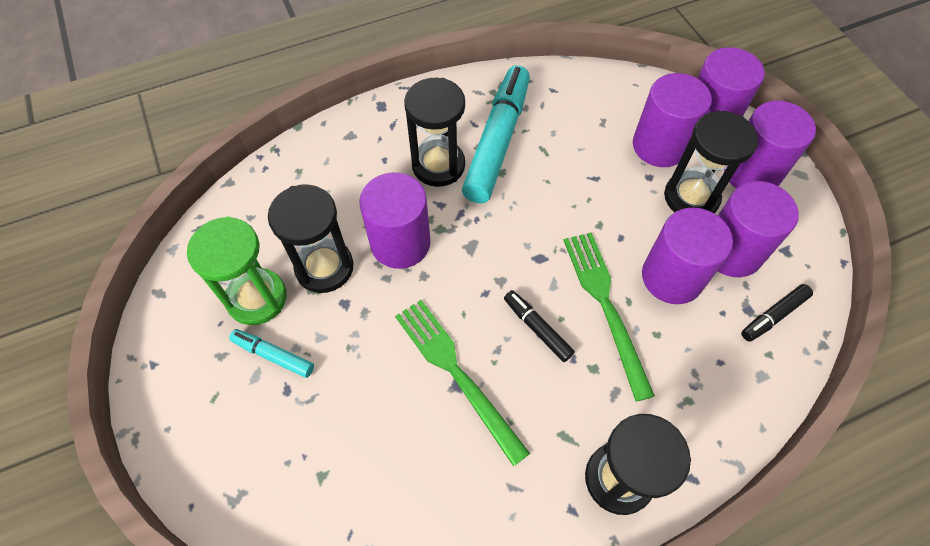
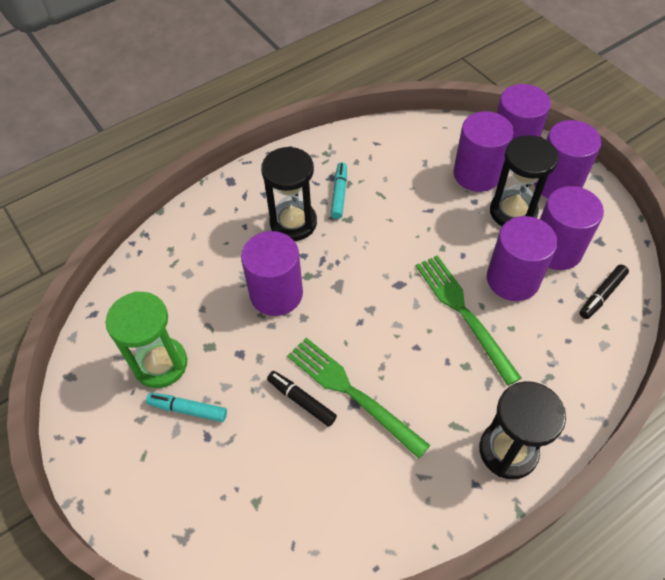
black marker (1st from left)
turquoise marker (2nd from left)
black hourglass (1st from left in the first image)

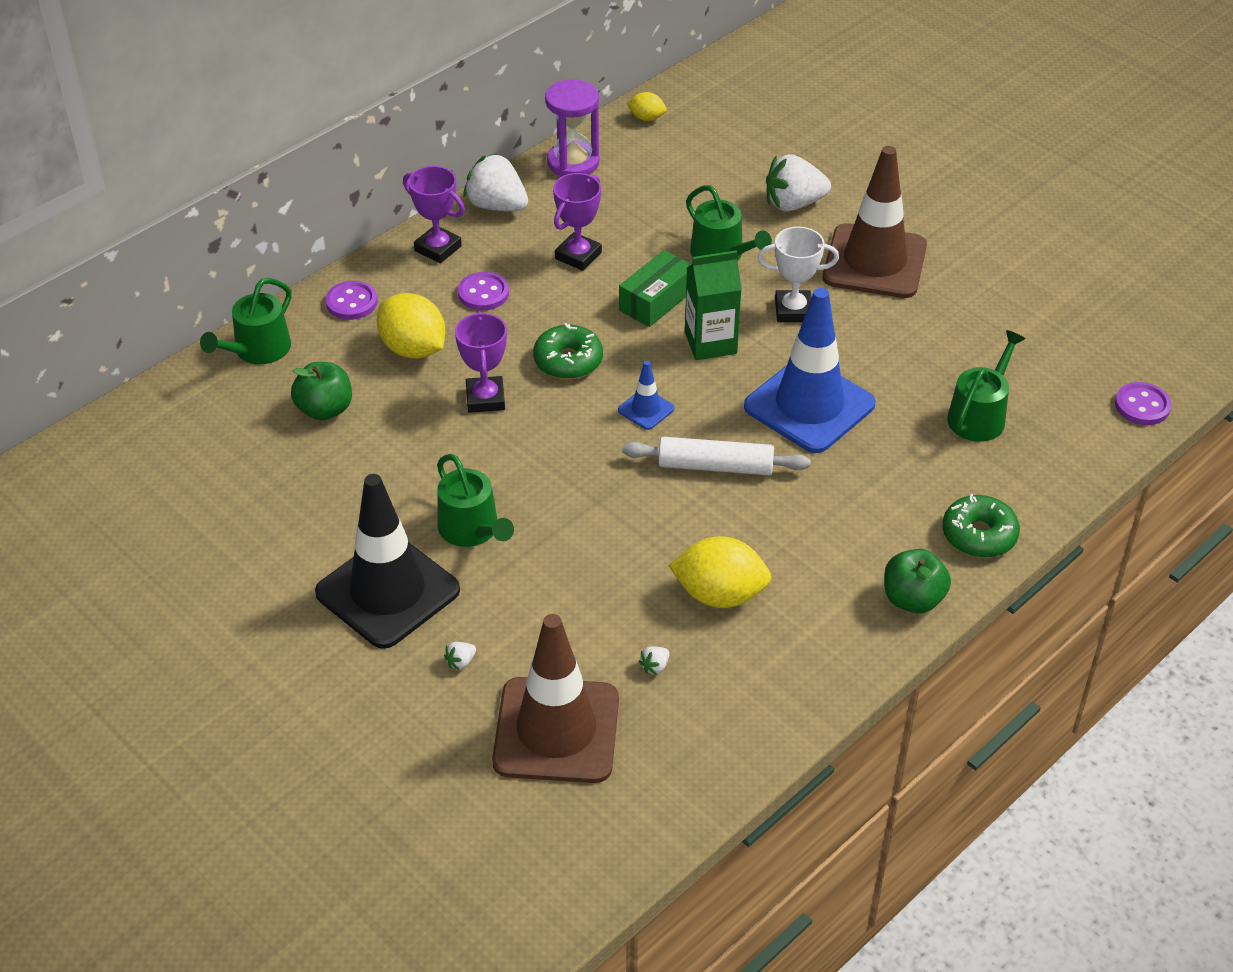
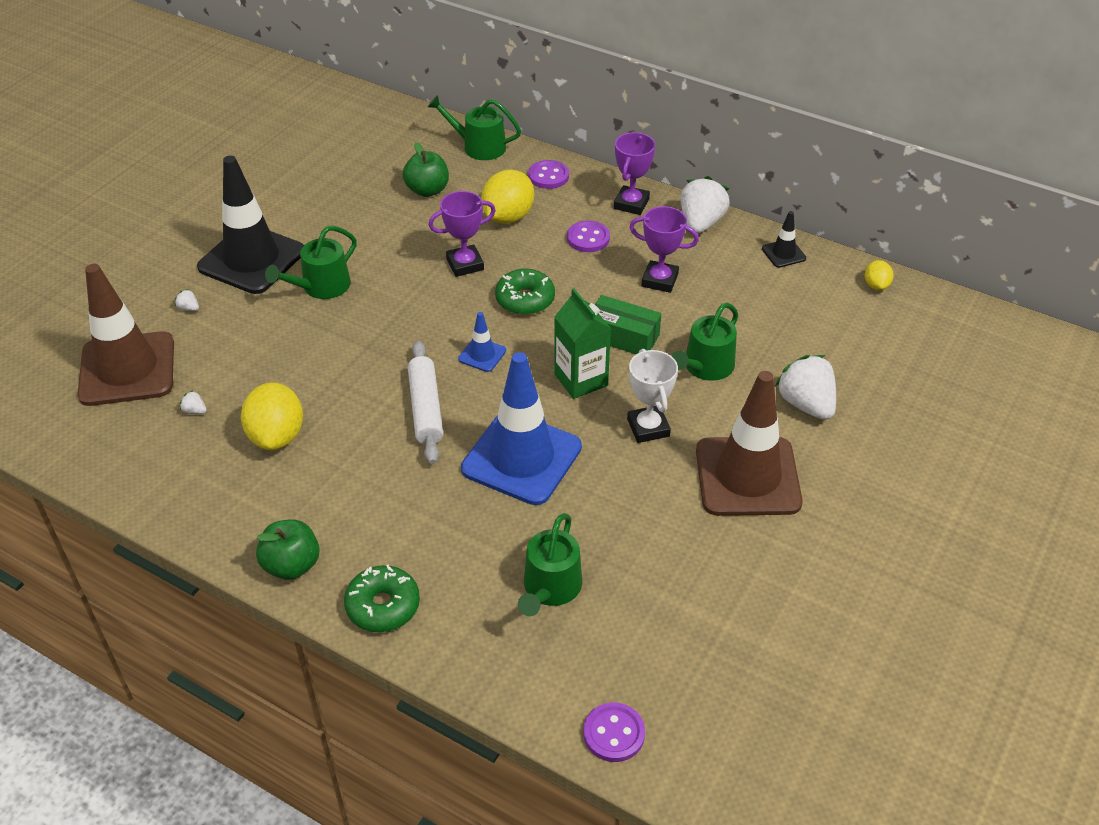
green watering can (3rd from left)
black traffic cone (2nd from left)

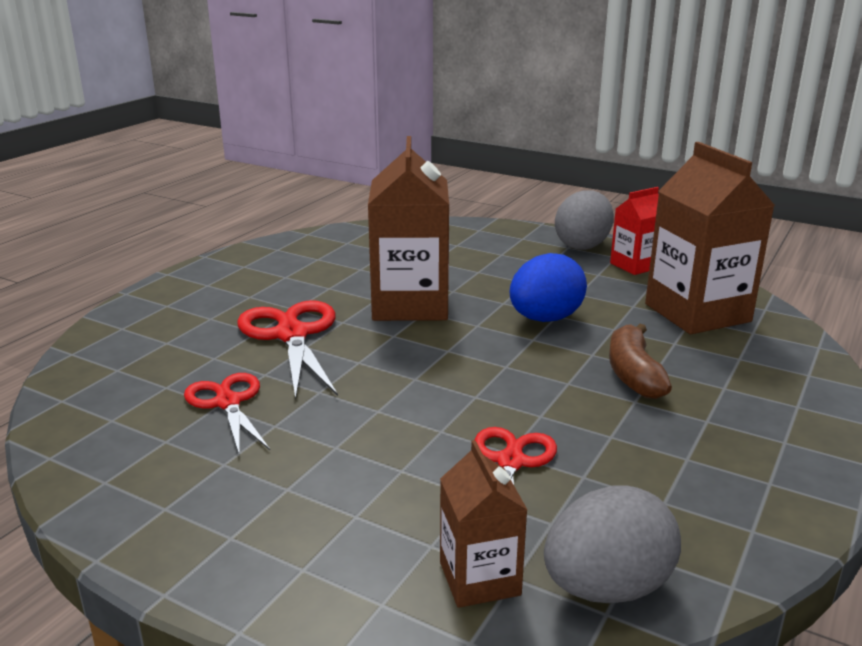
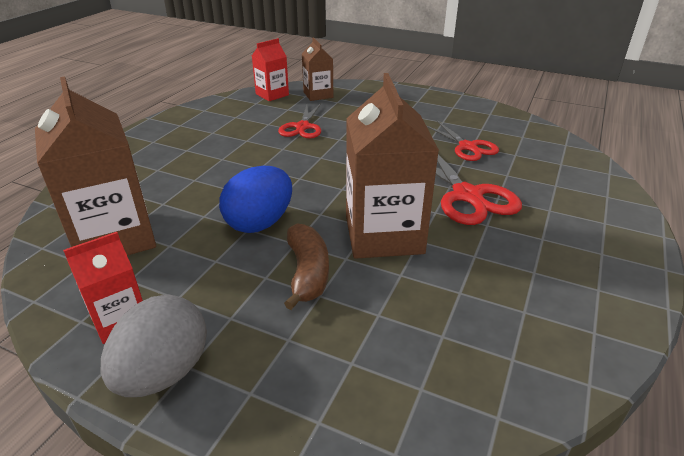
red carton (2nd from left)
brown banana

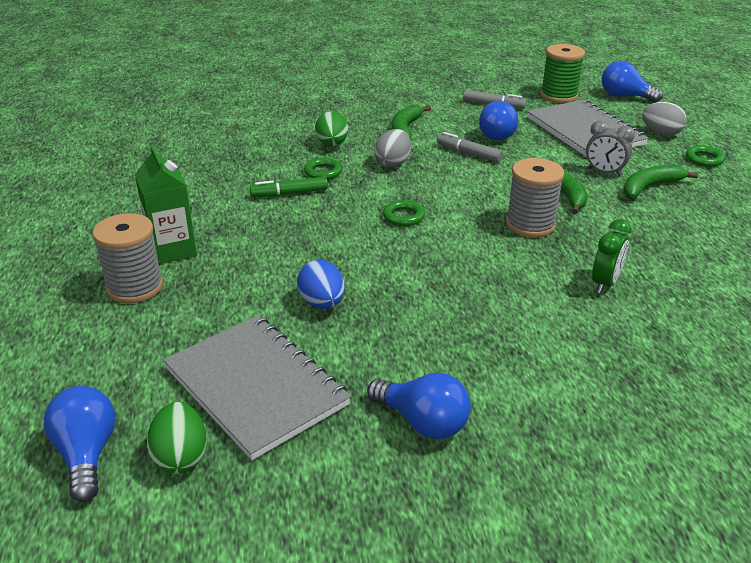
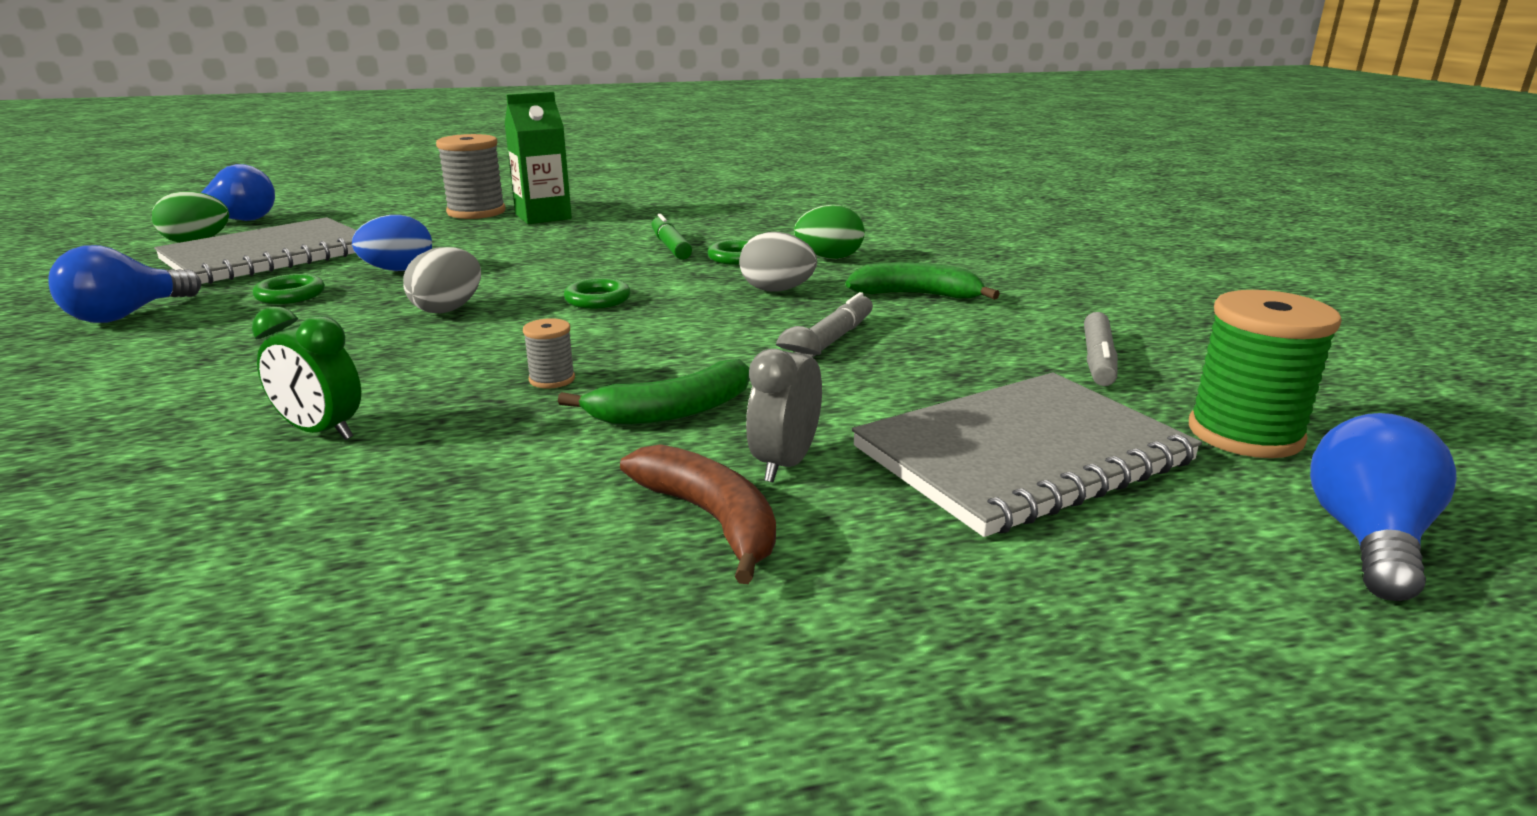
green ring (1st from left)
grey egg (1st from left)
grey spool (2nd from left)
brown banana
blue light bulb (3rd from left in the first image)

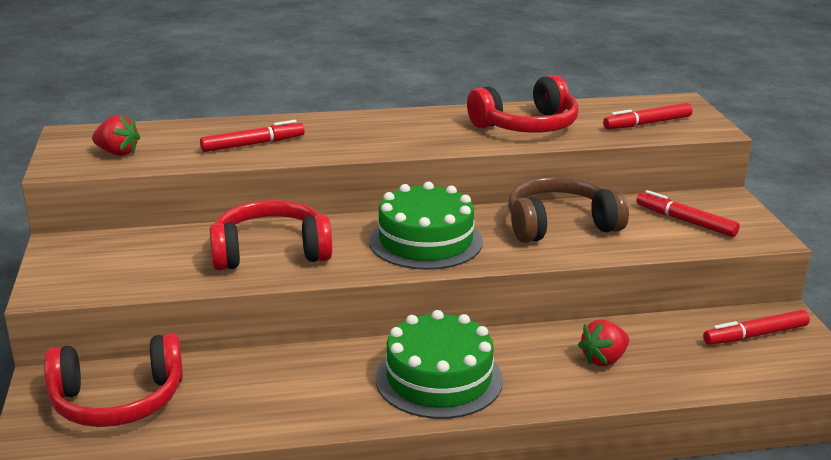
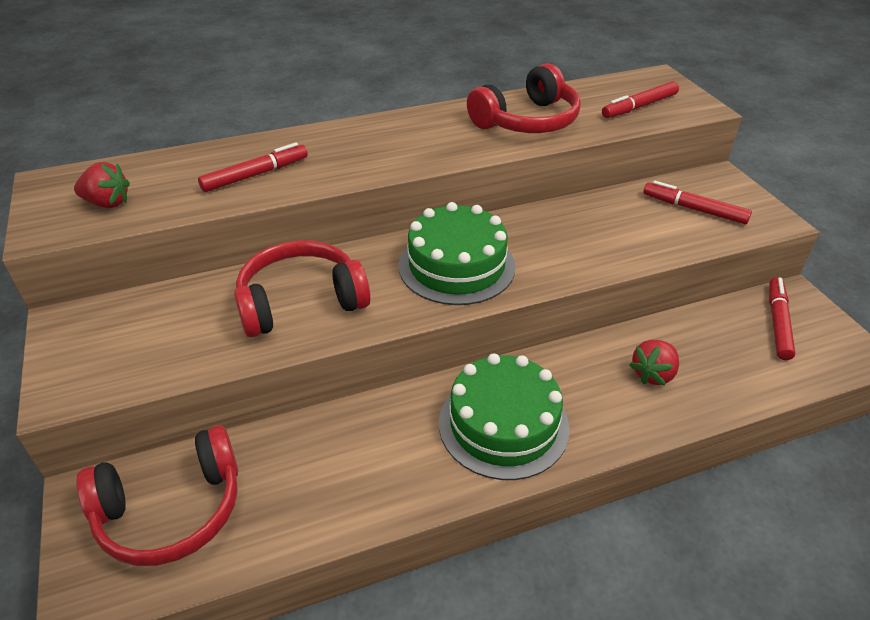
red marker (4th from left)
brown headphones

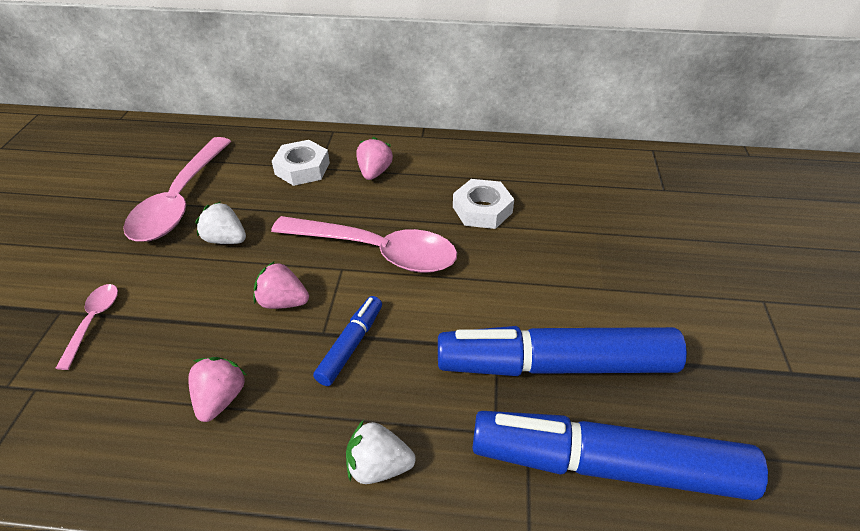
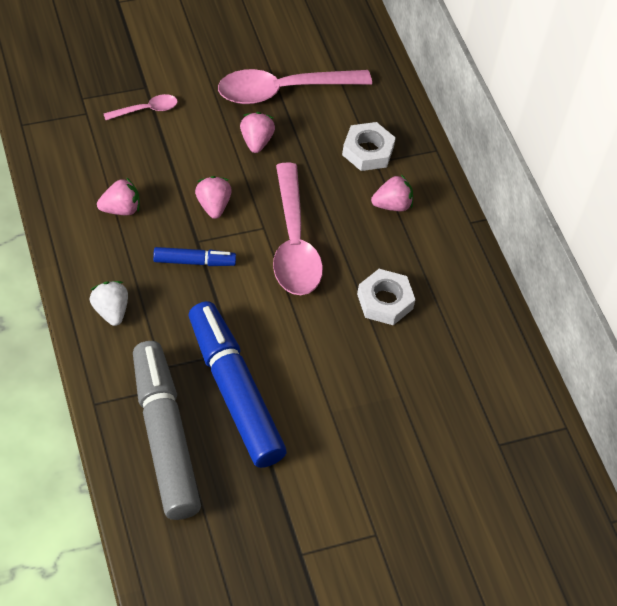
grey marker
pink strawberry (3rd from left)

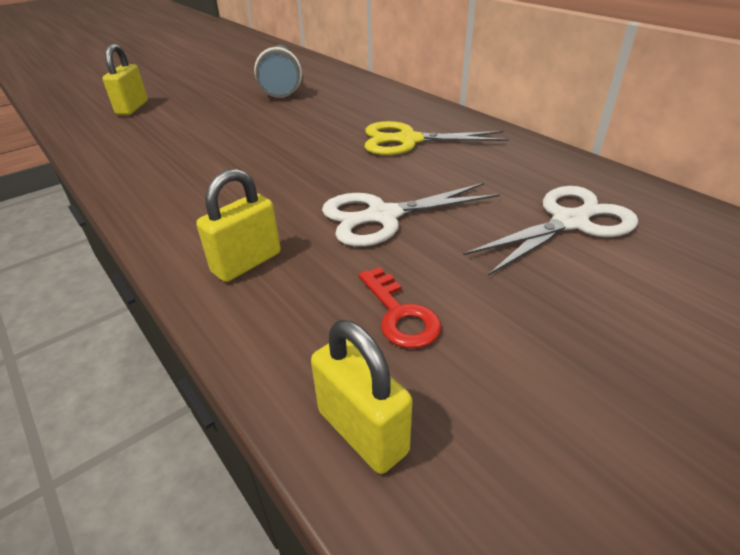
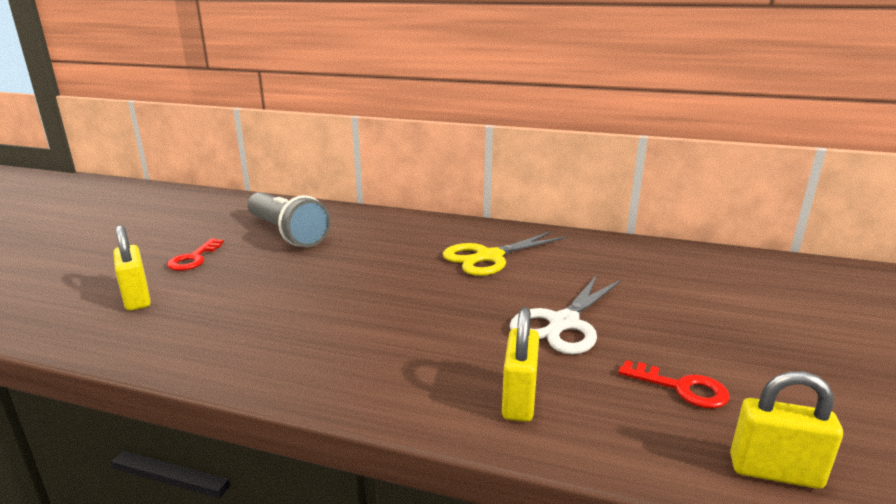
red key (1st from left)
white scissors (2nd from left in the first image)

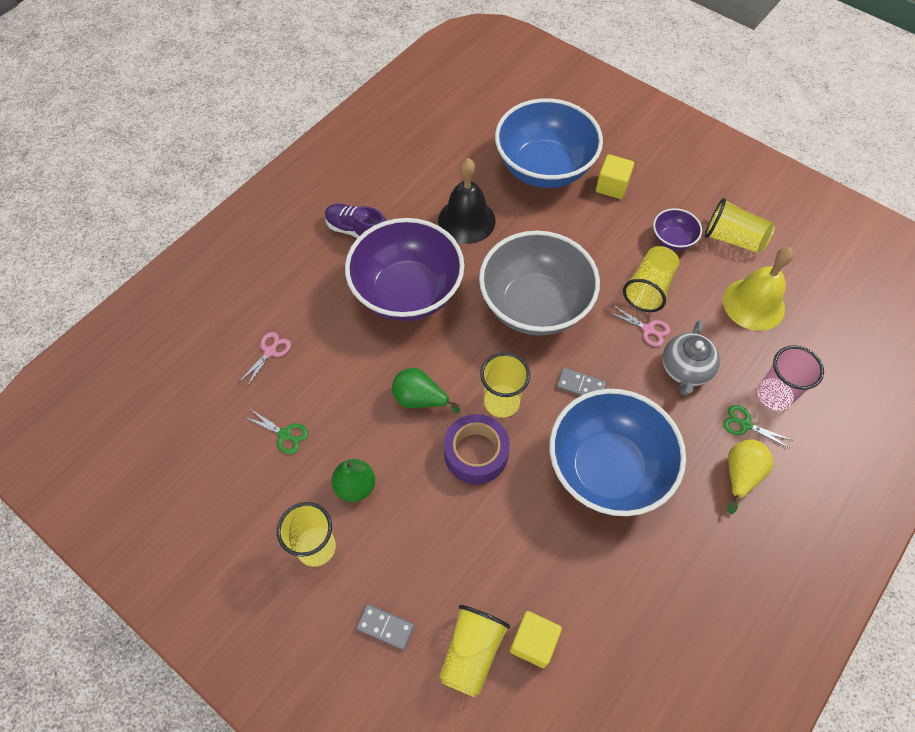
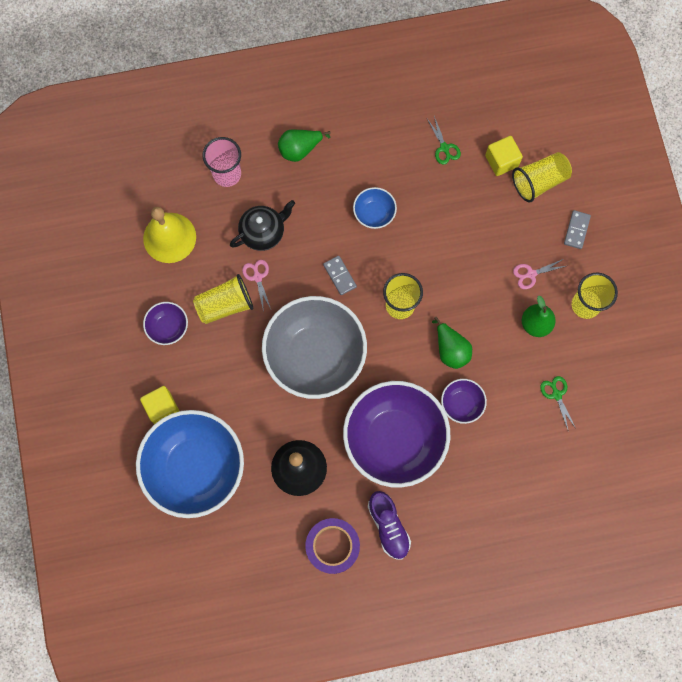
black teapot
green pear (1st from left)
purple tape
blue bowl (2nd from left)
green scissors (1st from left)
purple bowl (3rd from left)
pink scissors (2nd from left)
grey domino (2nd from left)
yellow cup (5th from left in the first image)

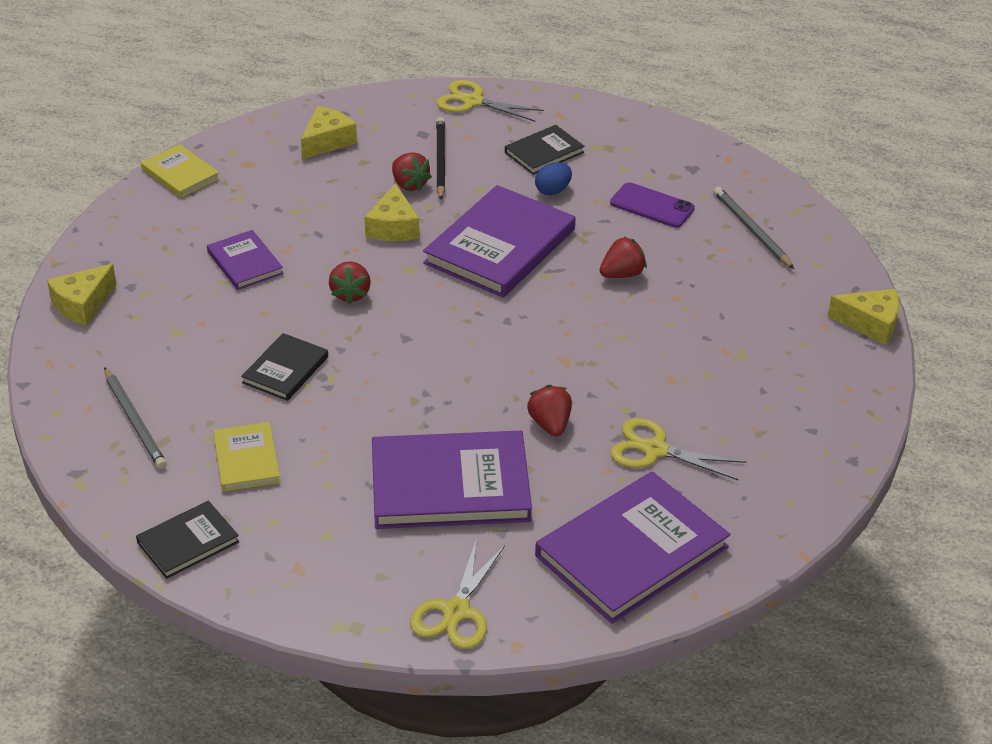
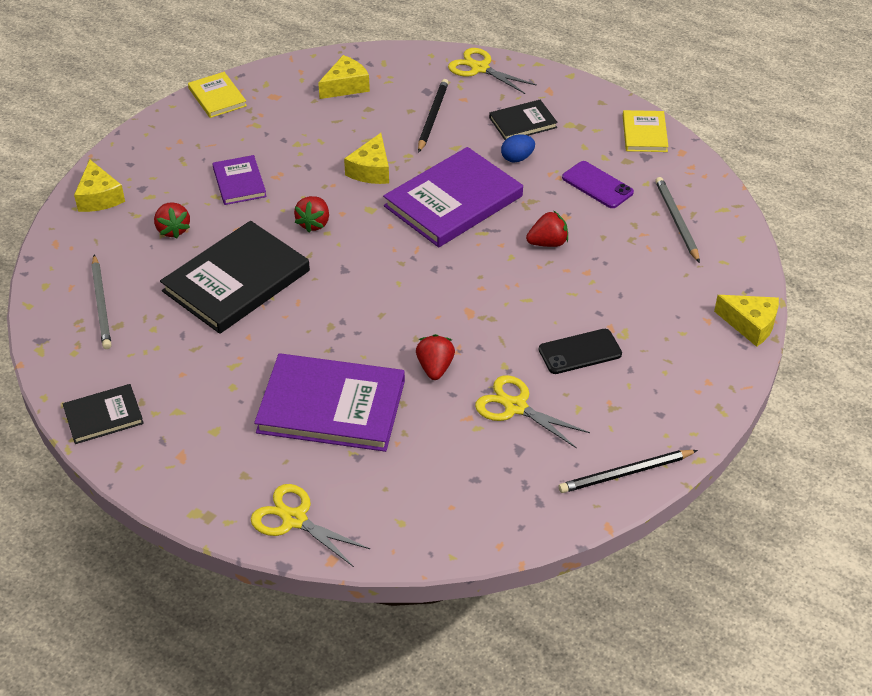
yellow cheese (1st from left)
red strawberry (1st from left)
black book (2nd from left)
yellow scissors (1st from left)
black phone
black pencil (2nd from left)
yellow book (2nd from left)
purple book (4th from left in the first image)

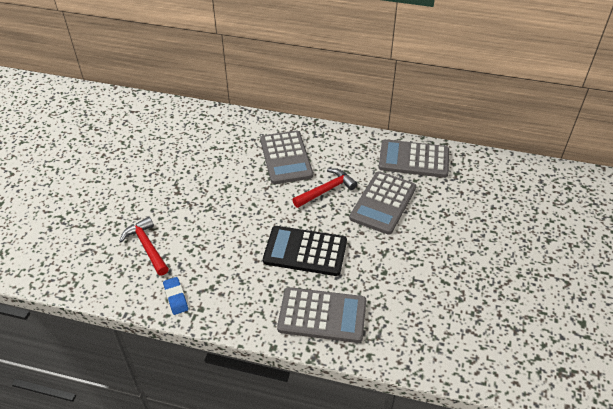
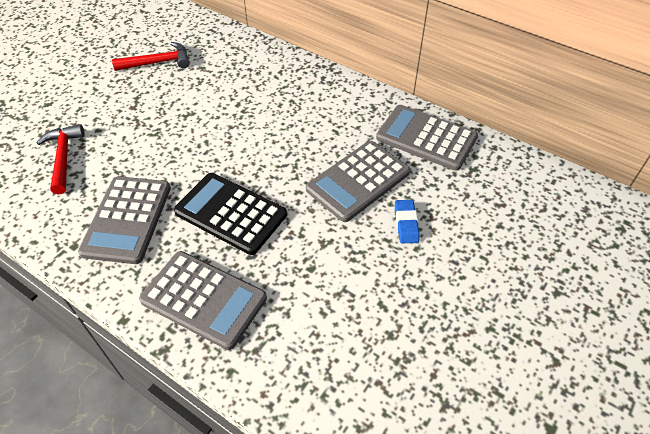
grey calculator (1st from left)
red hammer (2nd from left)
blue eraser

